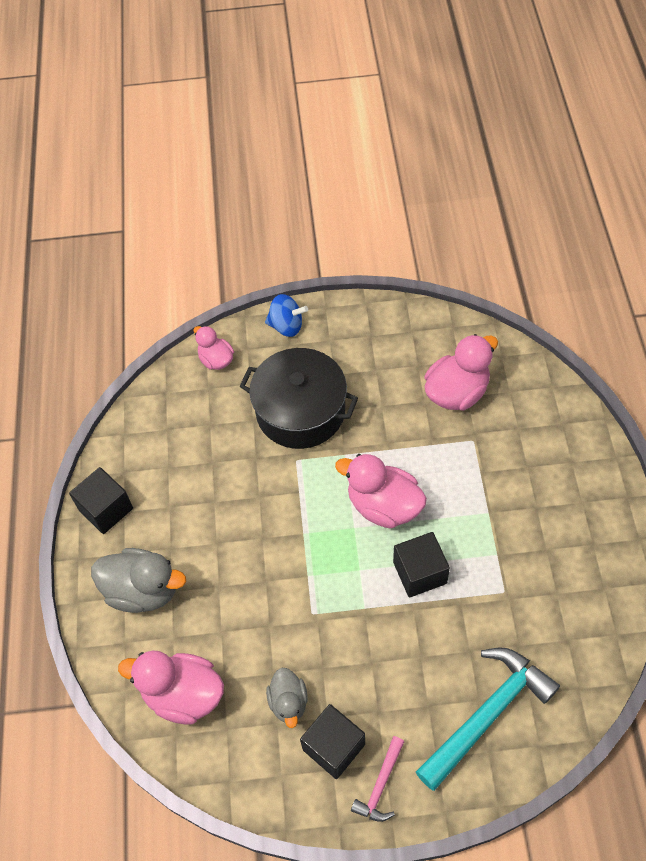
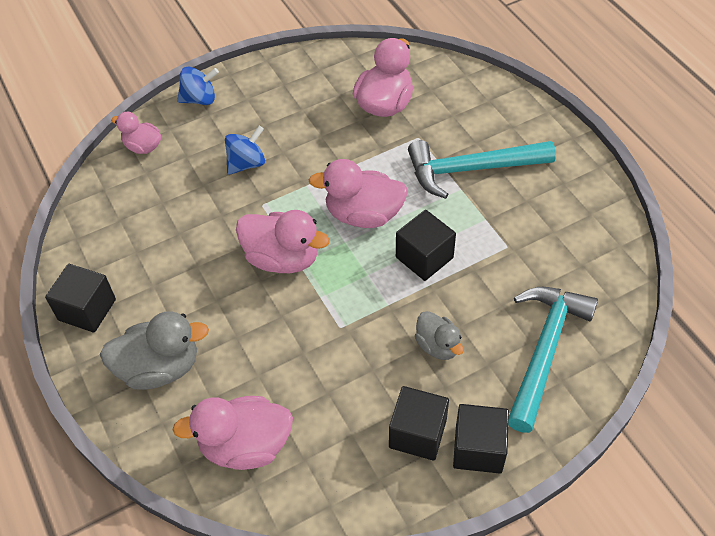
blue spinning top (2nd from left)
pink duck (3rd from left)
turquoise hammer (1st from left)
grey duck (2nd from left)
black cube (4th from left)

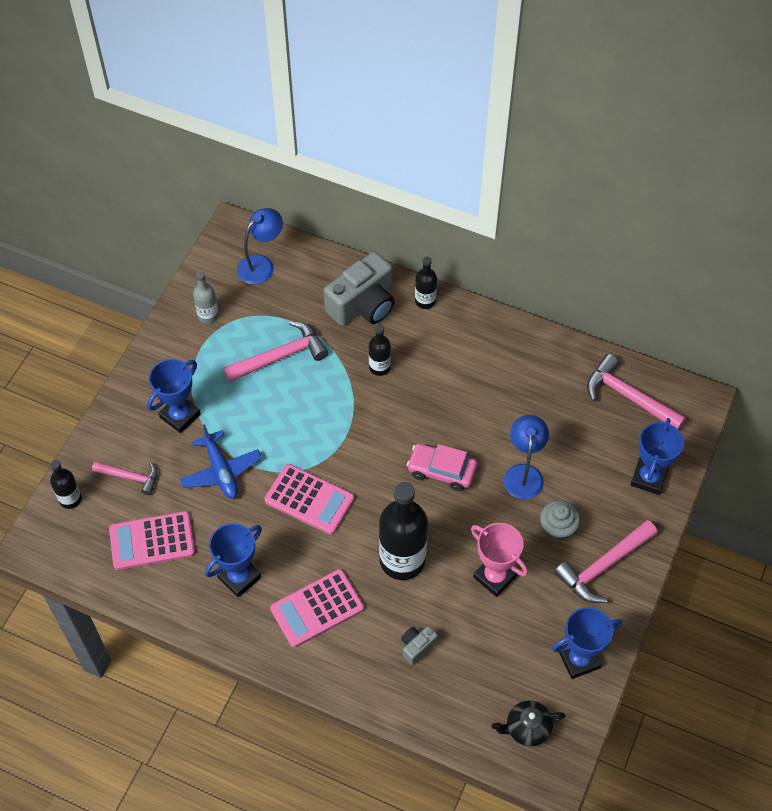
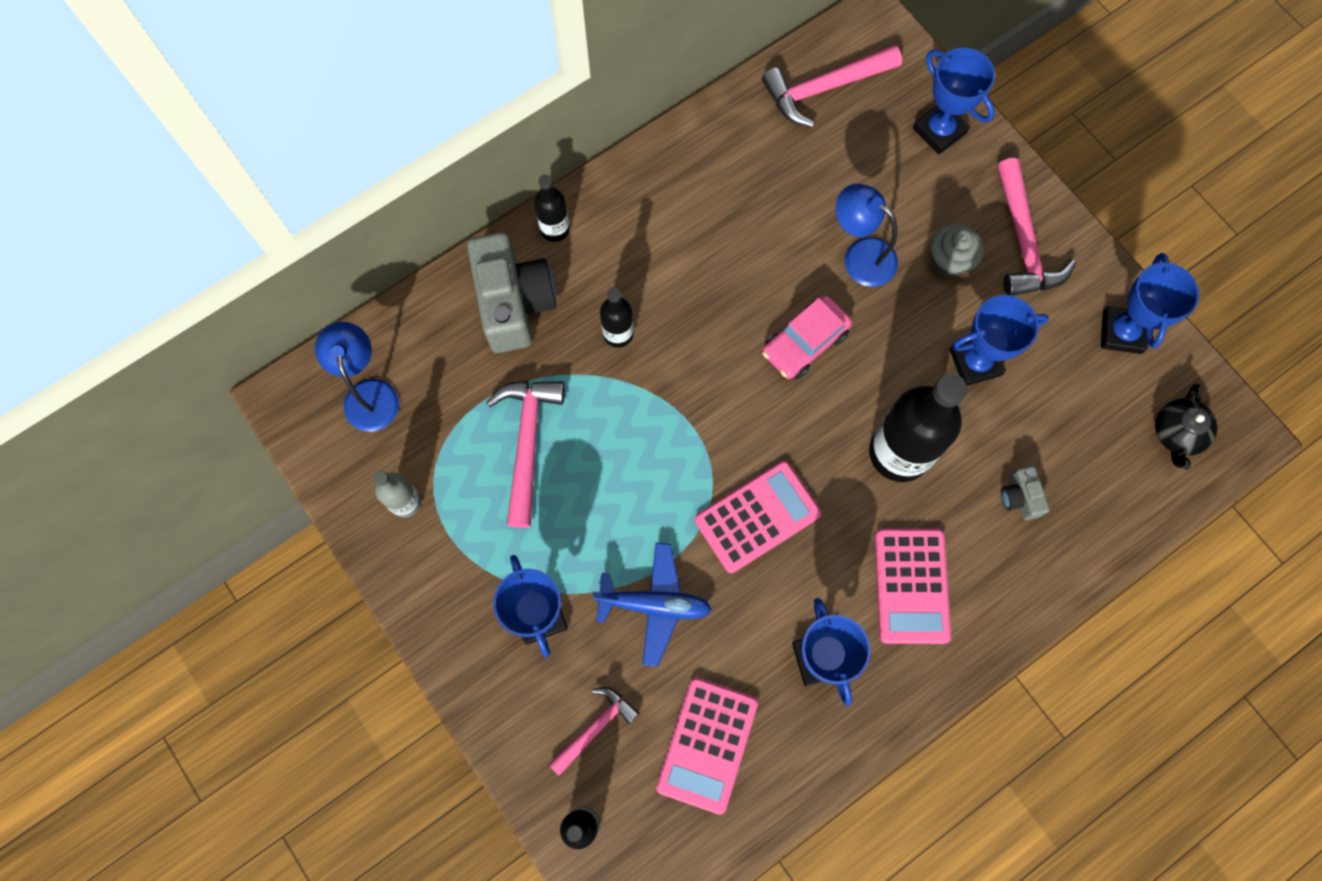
blue trophy (4th from left)

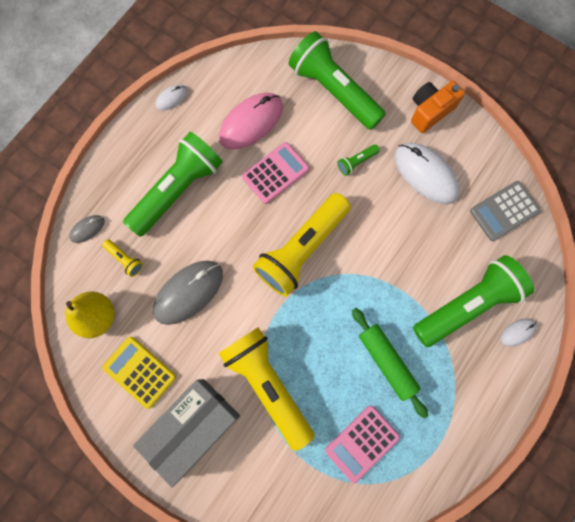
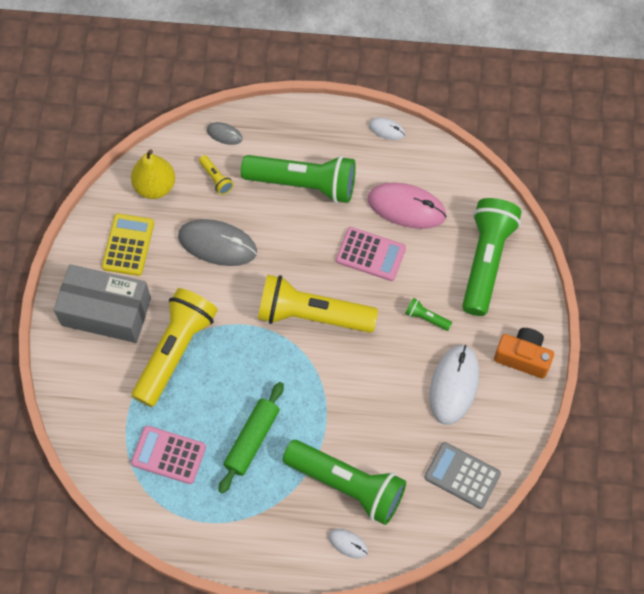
yellow flashlight (2nd from left)

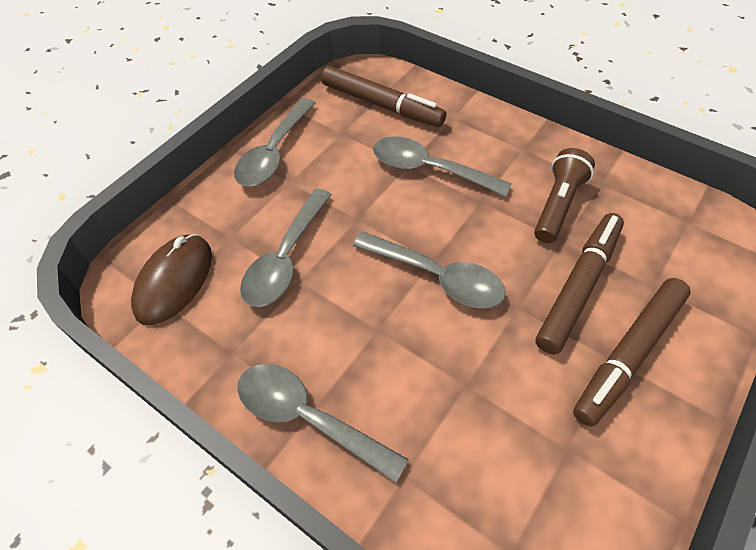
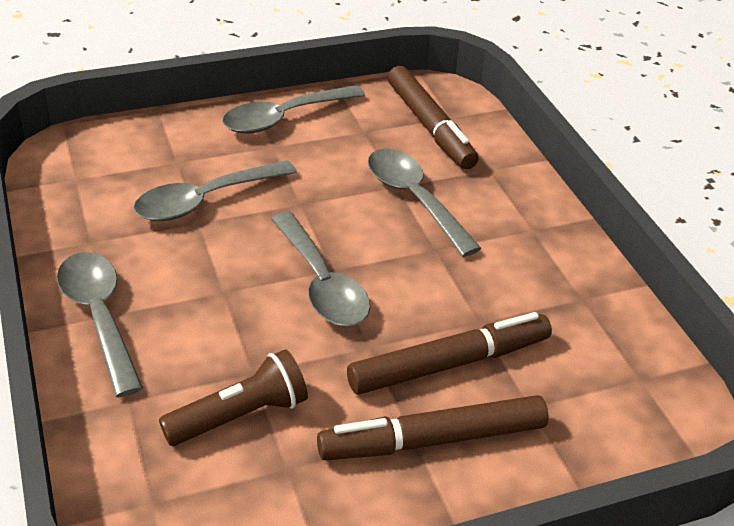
brown flashlight
brown mouse

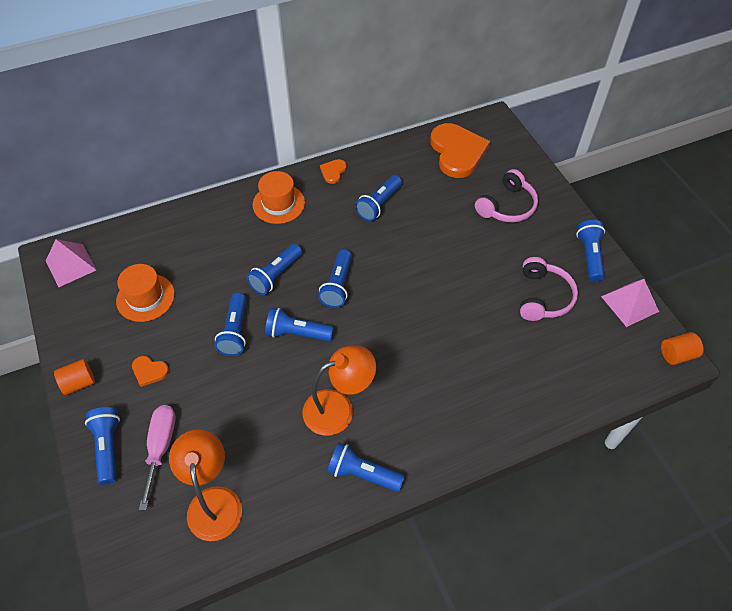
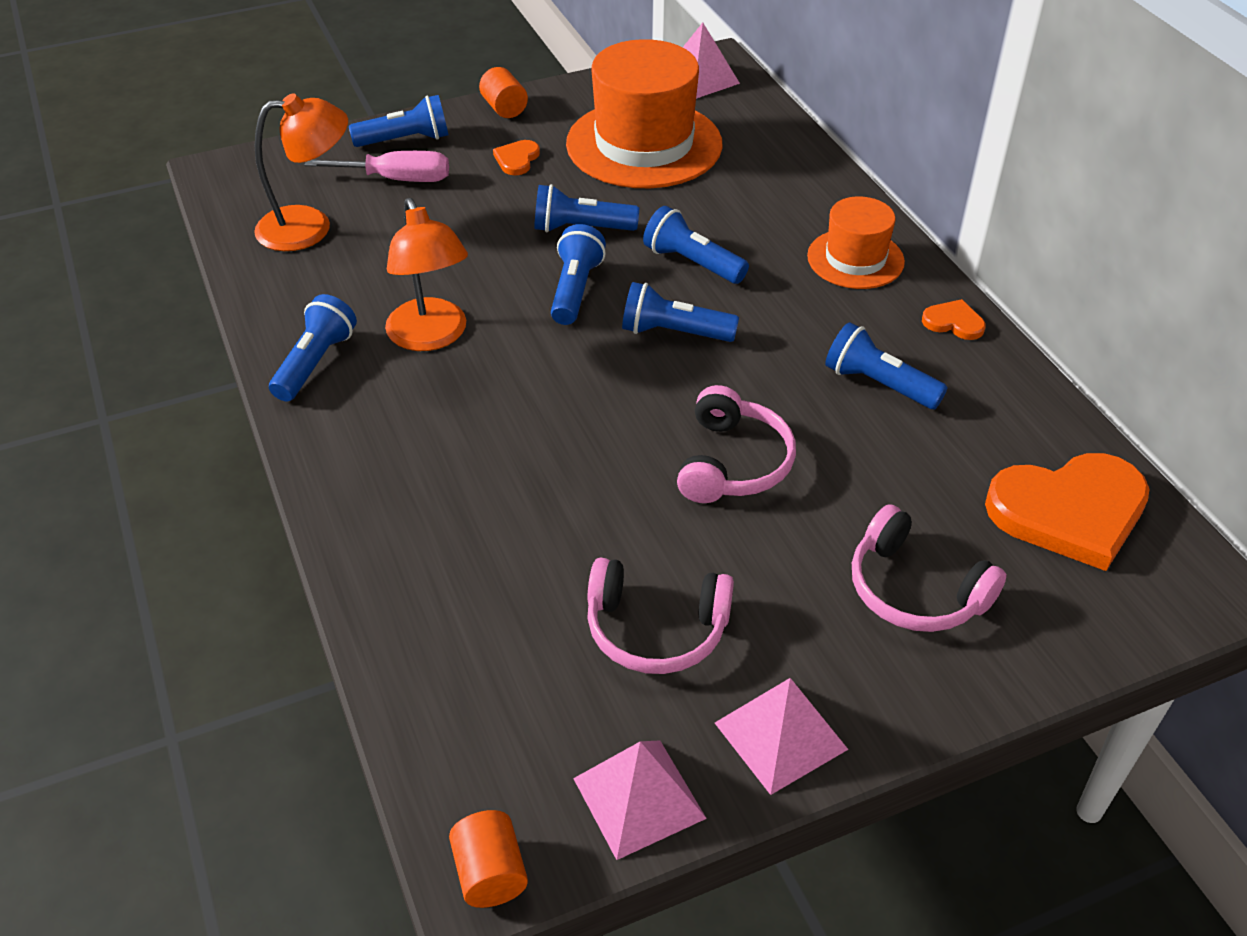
orange hat (1st from left)
pink headphones (2nd from left)
pink pyramid (3rd from left)

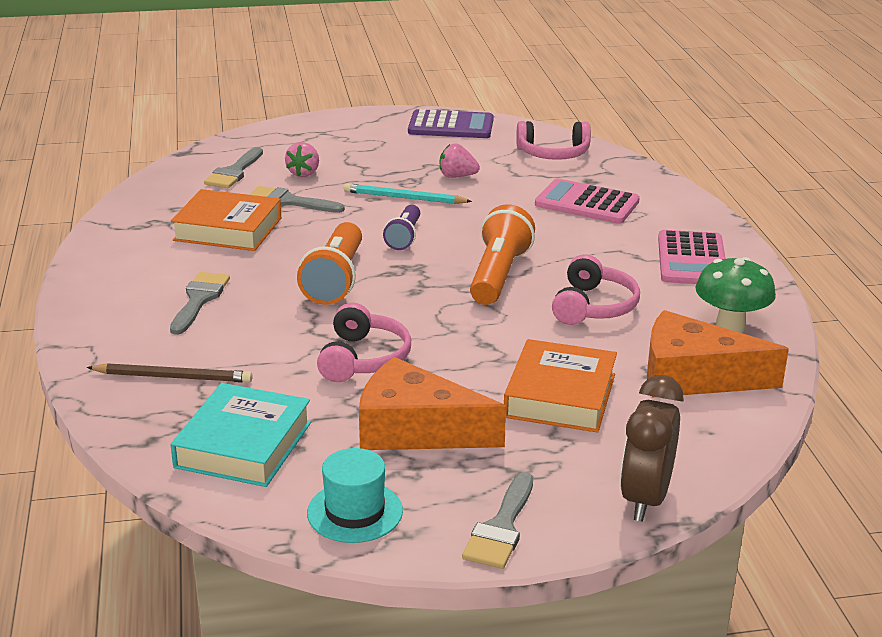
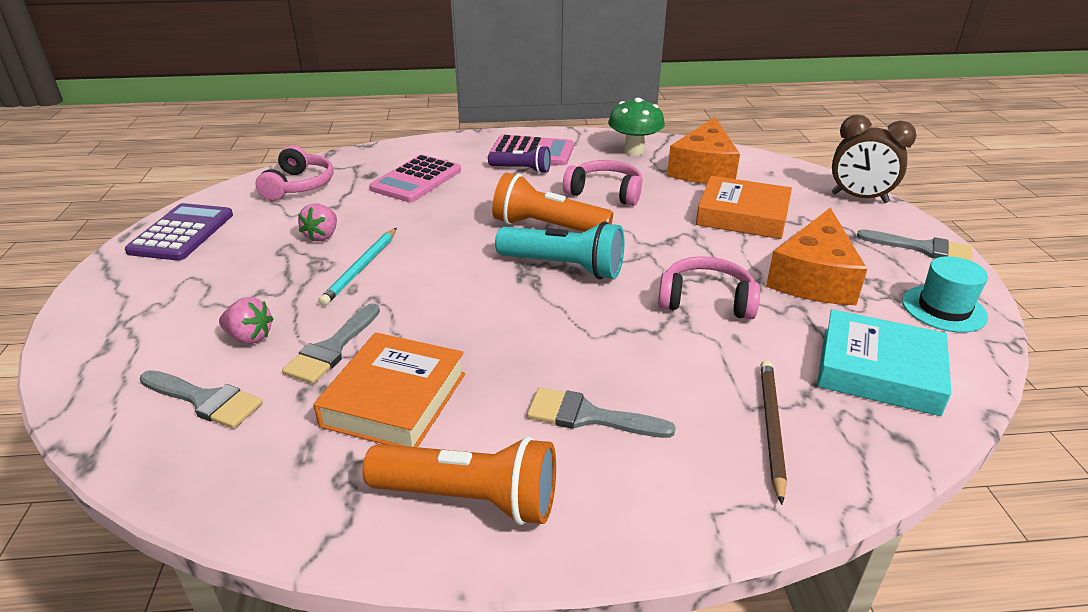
orange flashlight (1st from left)
purple flashlight
turquoise flashlight

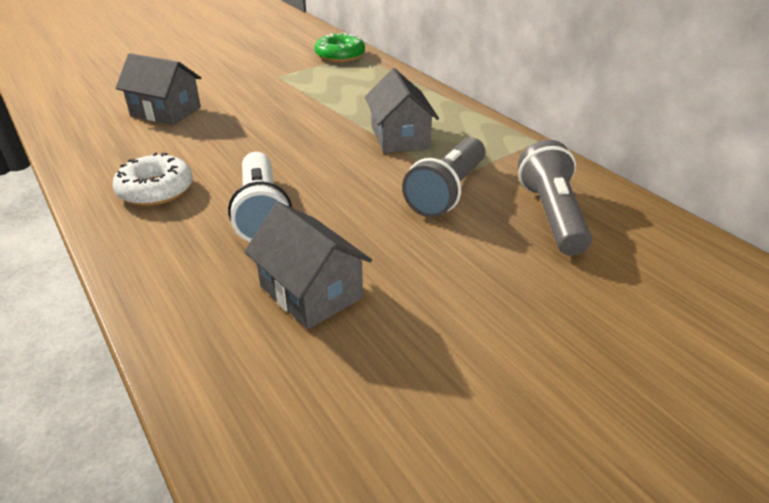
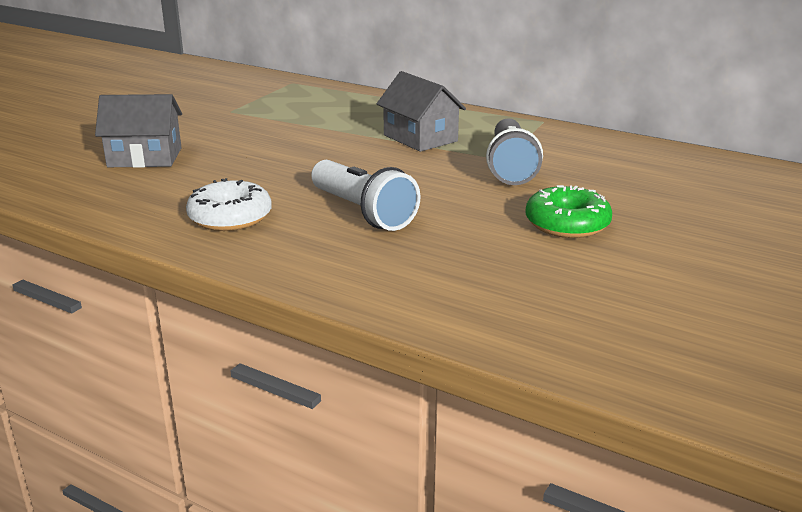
green donut
grey house (2nd from left in the first image)
grey flashlight (2nd from left in the first image)

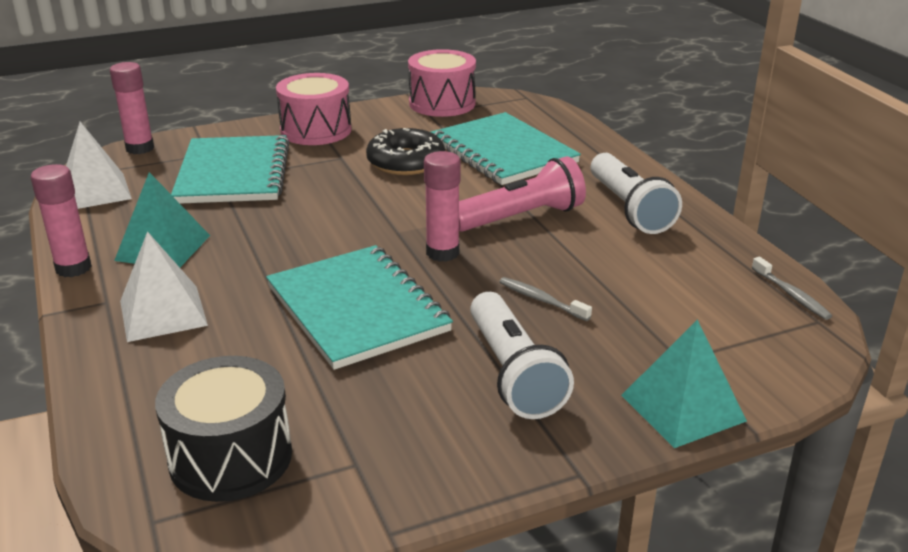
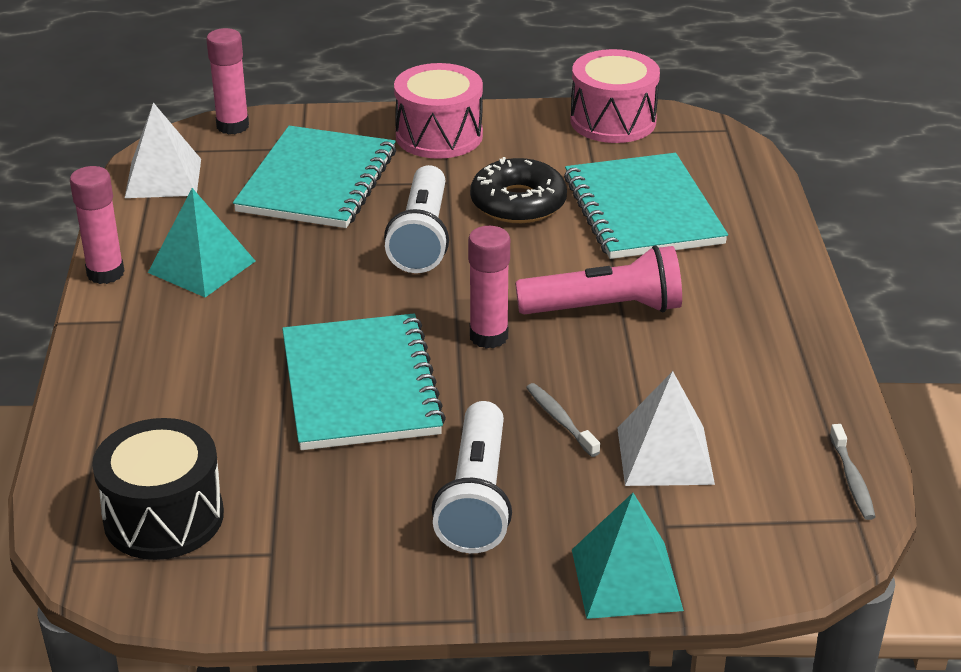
white flashlight (1st from left)
white pyramid (2nd from left)

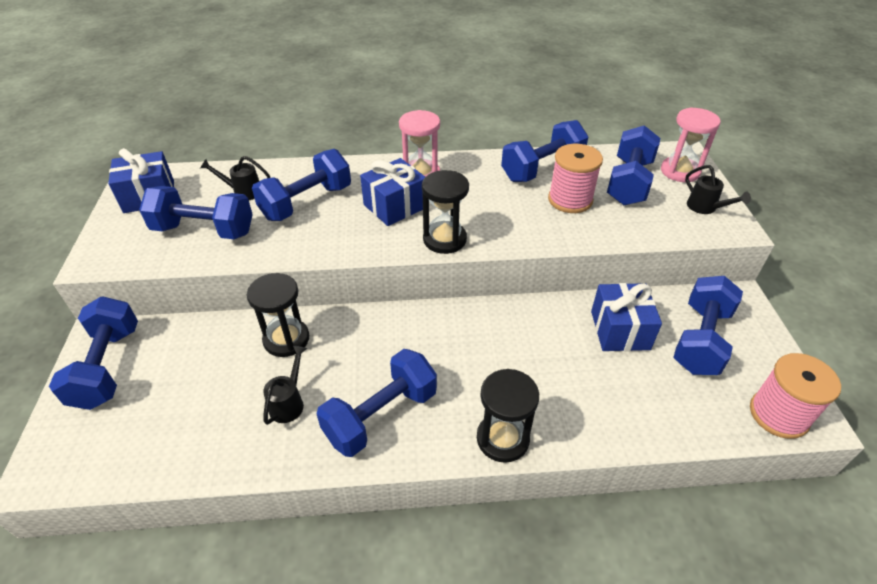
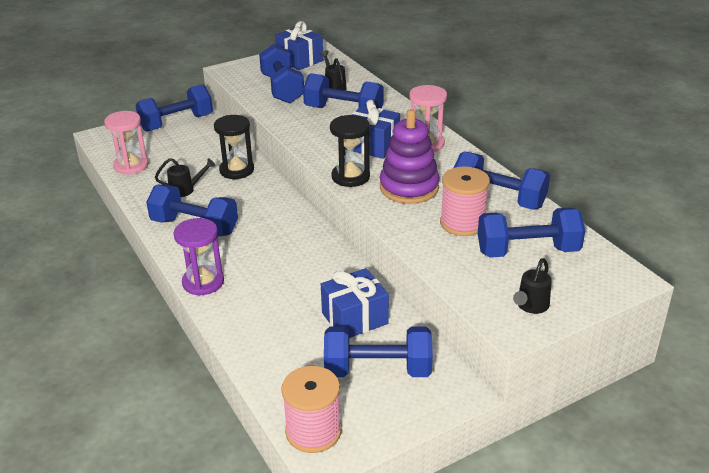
pink hourglass (1st from left)
purple hourglass
purple stacking toy

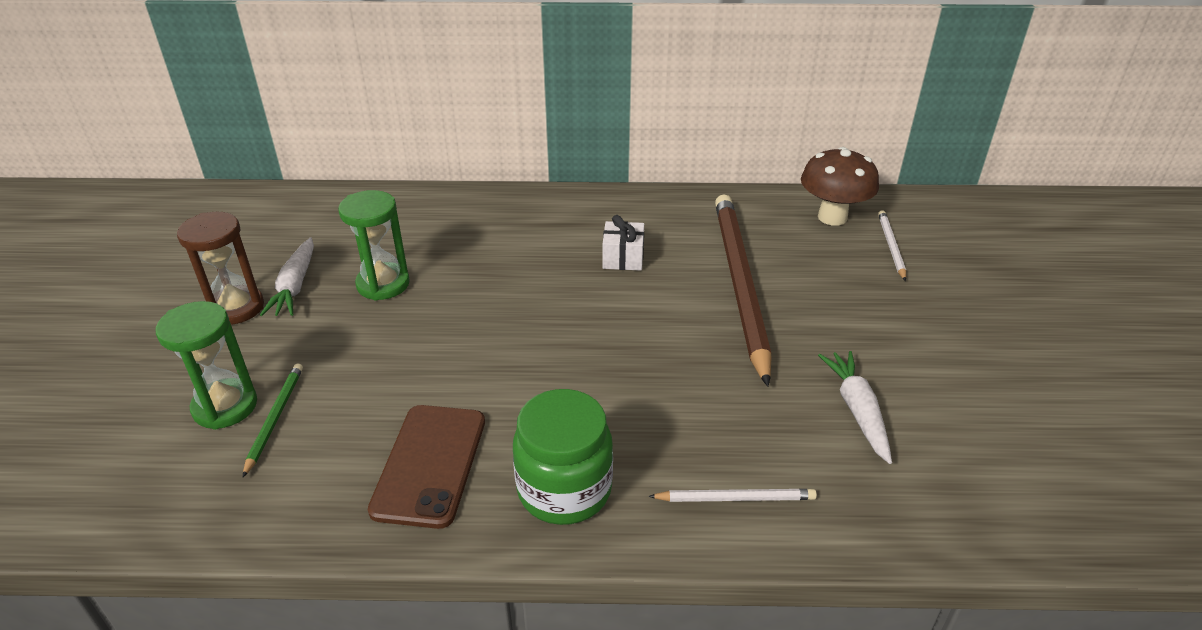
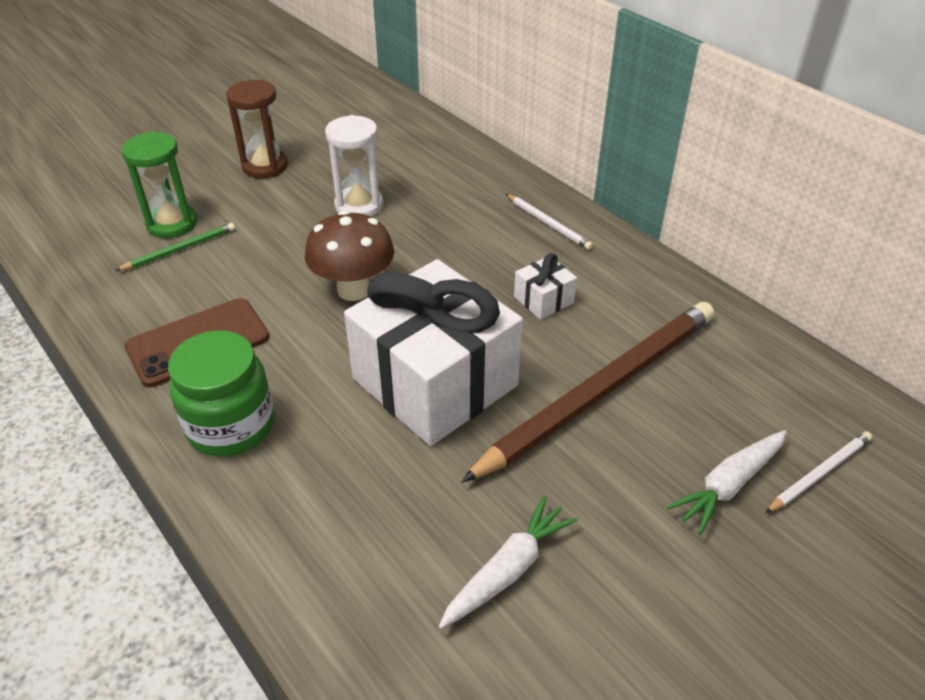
brown mushroom
white hourglass
white gift (1st from left)
white pencil (1st from left)
white carrot (2nd from left)

